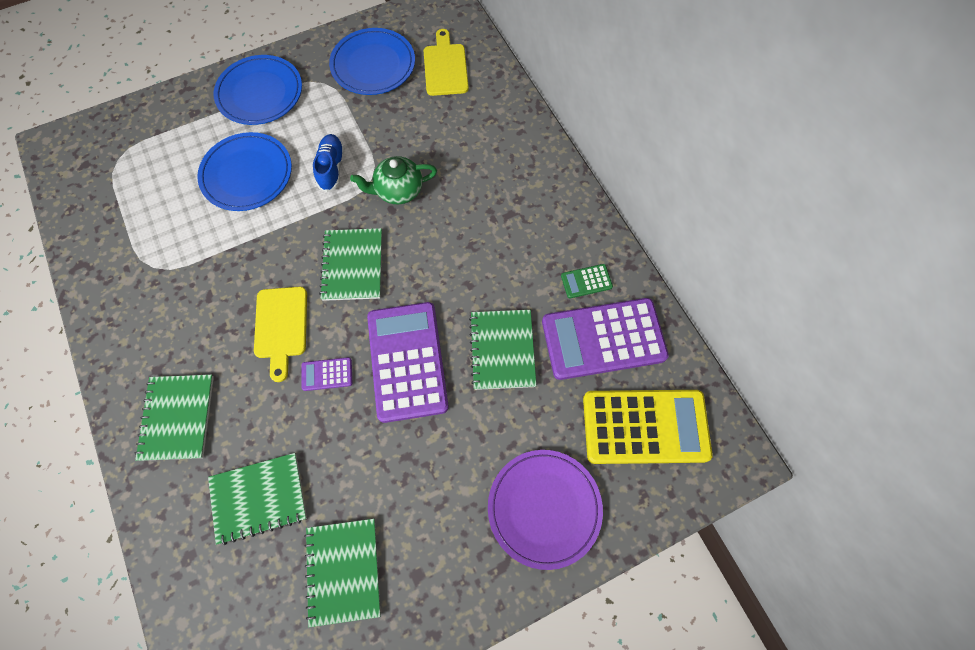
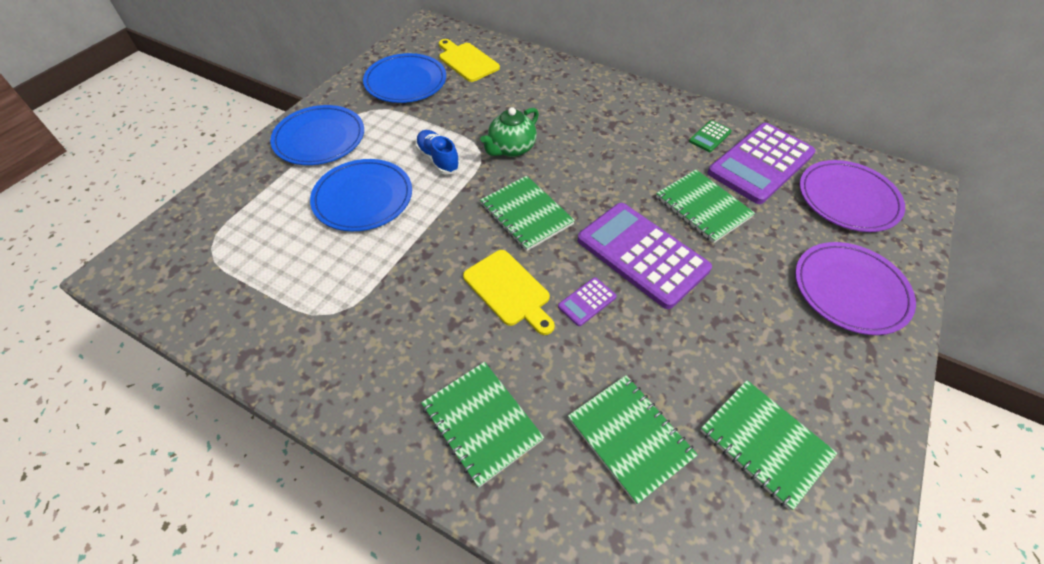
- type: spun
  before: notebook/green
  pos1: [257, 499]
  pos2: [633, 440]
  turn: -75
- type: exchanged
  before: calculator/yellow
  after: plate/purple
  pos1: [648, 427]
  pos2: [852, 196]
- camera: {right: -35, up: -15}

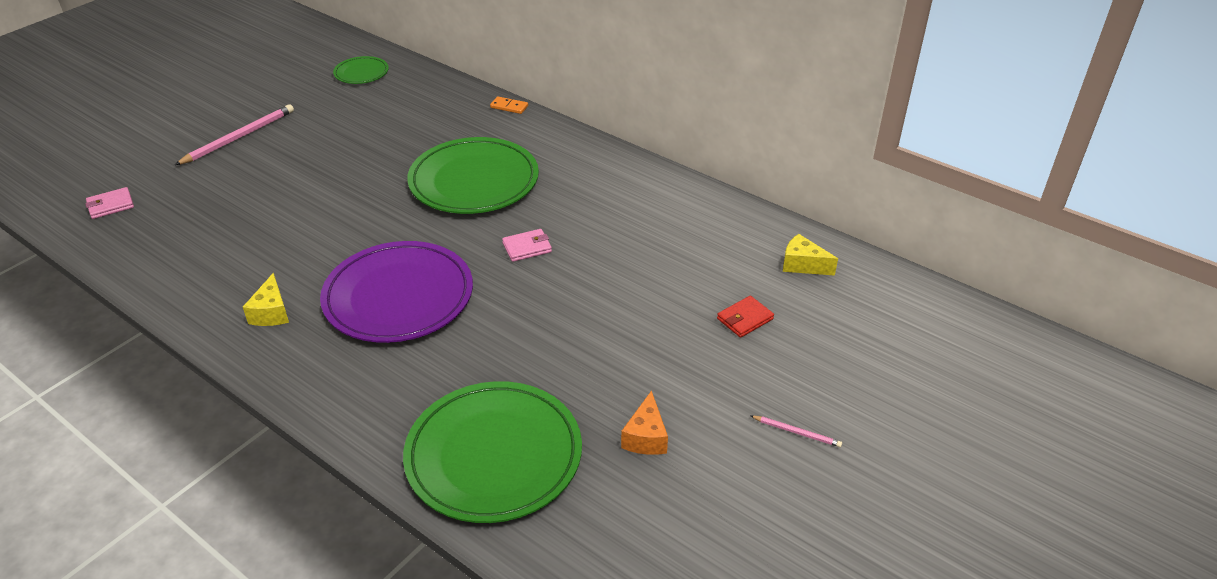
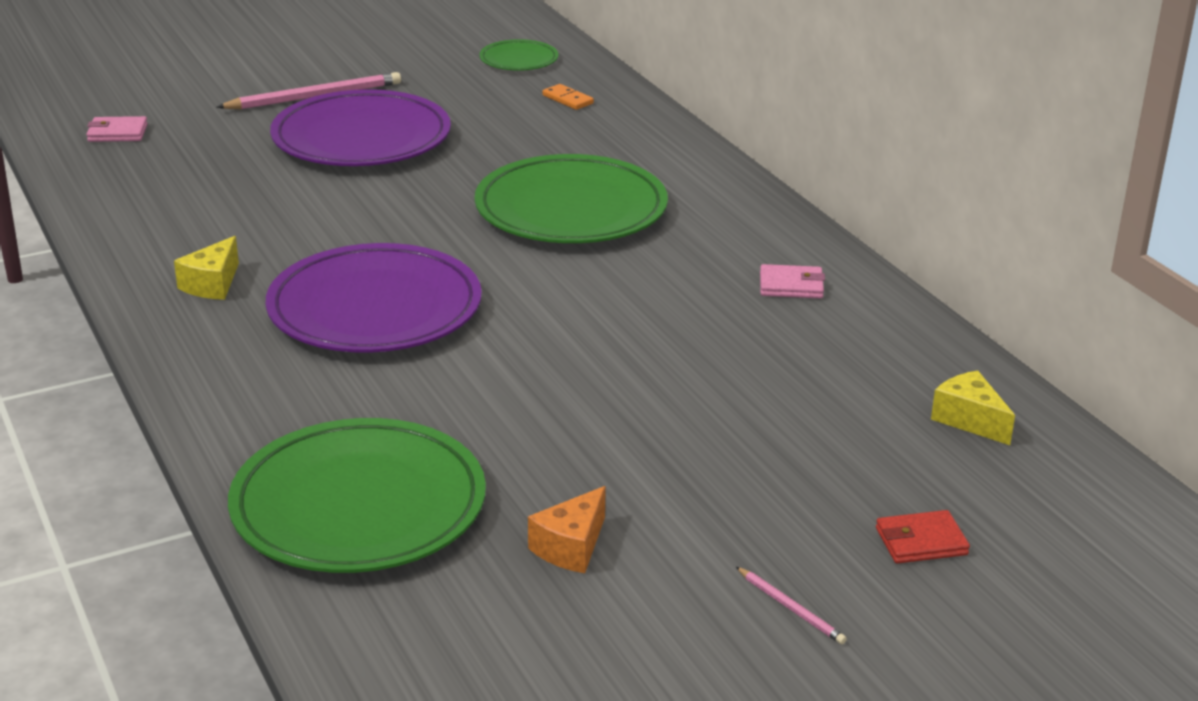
- type: relocated
  before: domino/orange
  pos1: [509, 105]
  pos2: [568, 97]
- type: relocated
  before: wallet/pink
  pos1: [527, 245]
  pos2: [792, 281]
- type: relocated
  before: wallet/red
  pos1: [745, 317]
  pos2: [923, 537]
- type: appeared
  after: plate/purple
  pos2: [360, 127]
- camera: {right: 25, up: -10}

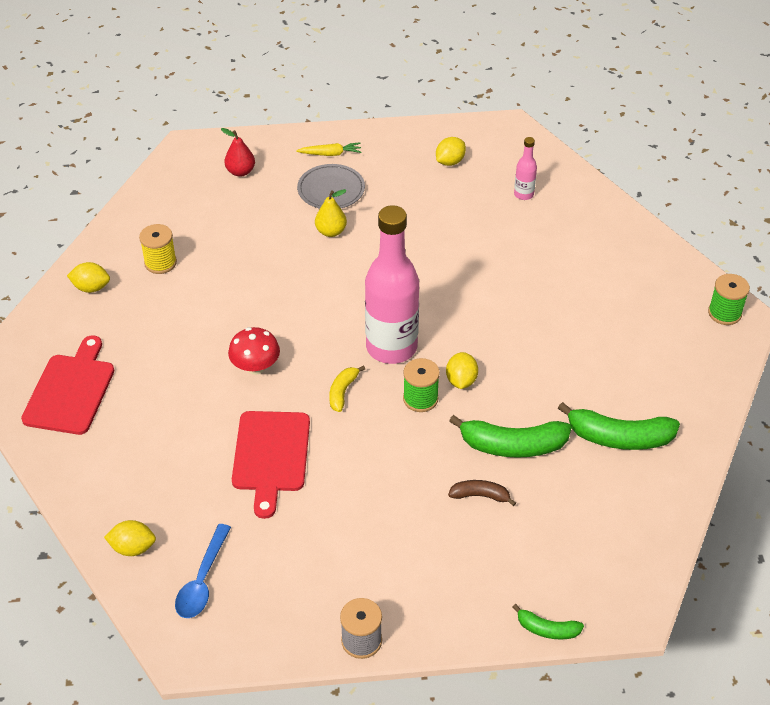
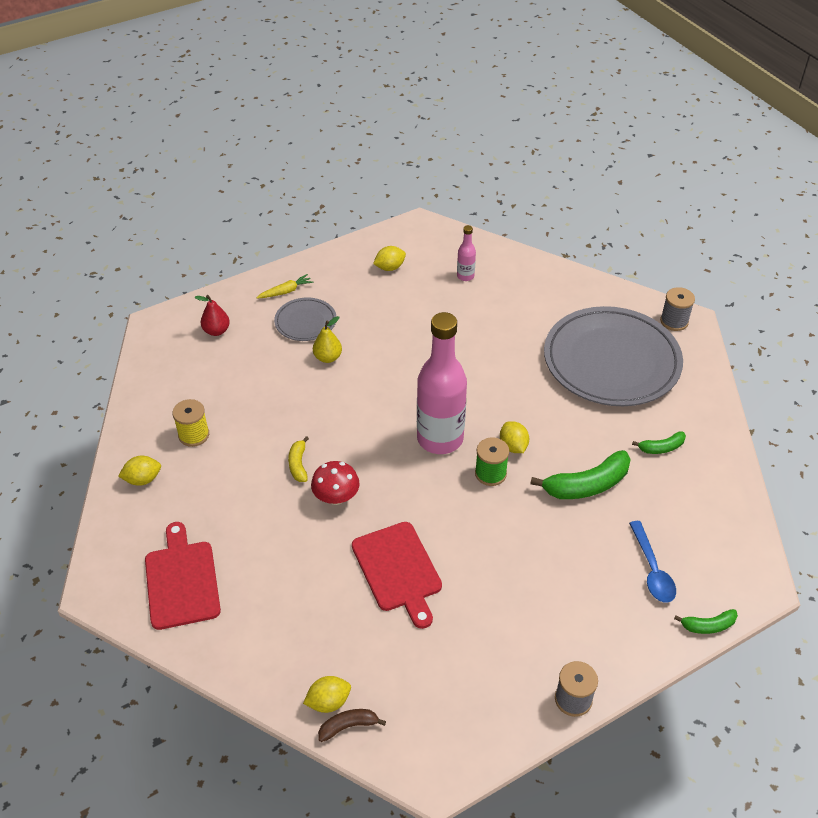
- type: relocated
  before: spoon/blue
  pos1: [203, 571]
  pos2: [652, 562]
- type: relocated
  before: banana/yellow
  pos1: [347, 388]
  pos2: [298, 459]
- type: spun
  before: lemon/yellow
  pos1: [451, 151]
  pos2: [389, 258]
  turn: 45
- type: relocated
  before: banana/brown
  pos1: [482, 493]
  pos2: [352, 725]
- type: size
  before: banana/green
  pos1: [619, 426]
  pos2: [659, 442]
  scale: 0.54
- type: colour
  before: spool/green
  after: spool/grey
  pos1: [729, 299]
  pos2: [677, 309]
- type: appeared
  after: plate/grey
  pos2: [613, 356]
- camera: {right: -25, up: 0}

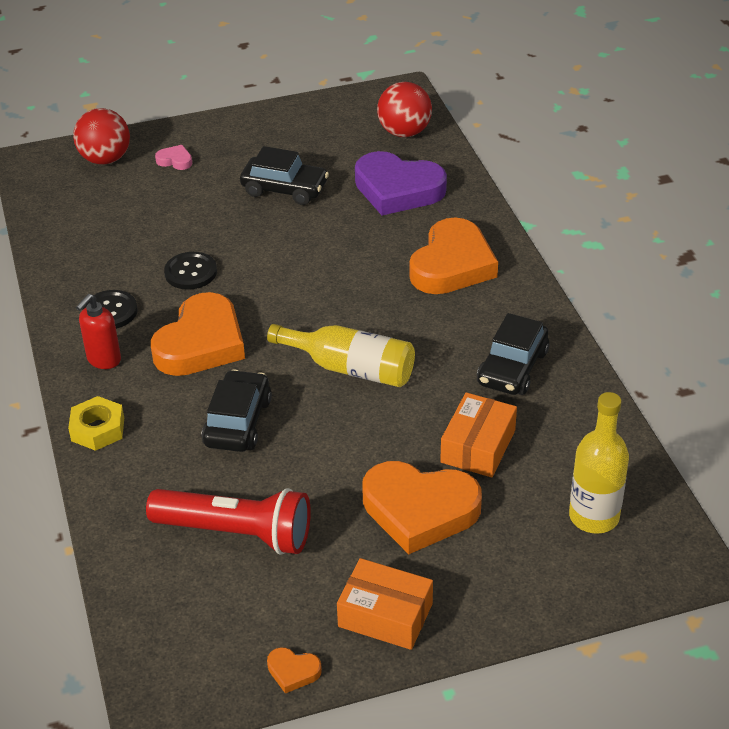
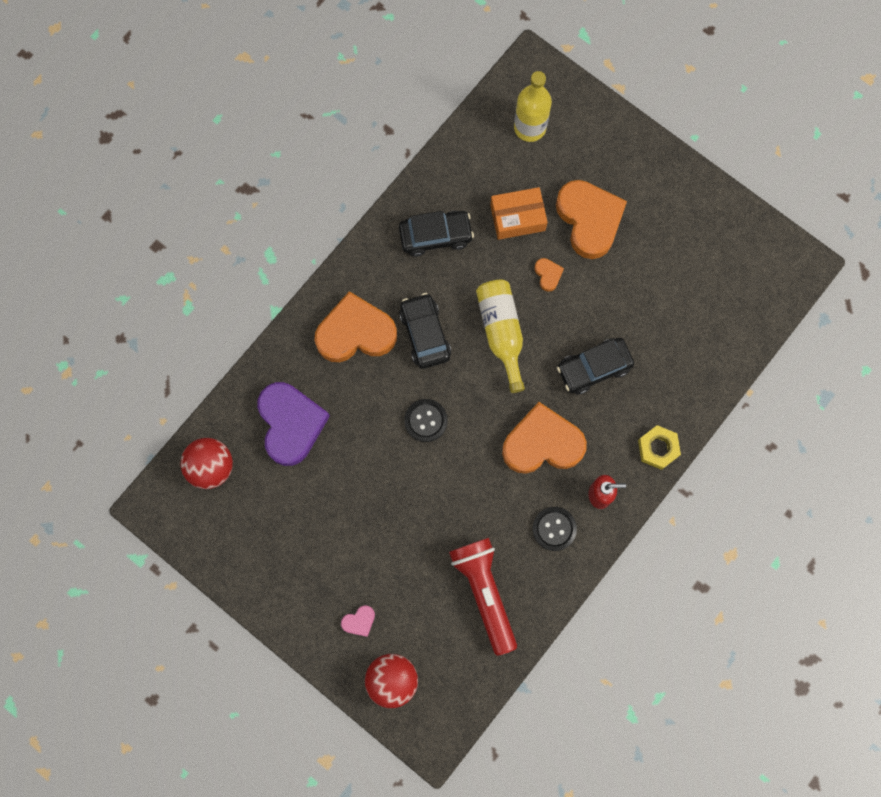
- type: relocated
  before: flashlight/red
  pos1: [228, 521]
  pos2: [483, 597]
- type: spun
  before: heart/pink
  pos1: [173, 157]
  pos2: [358, 621]
  turn: -105
- type: relocated
  before: button/black
  pos1: [190, 271]
  pos2: [425, 420]
- type: relocated
  before: car/black
  pos1: [284, 175]
  pos2: [425, 331]
- type: relocated
  before: heart/orange
  pos1: [294, 670]
  pos2: [549, 275]
- type: missing
  before: box/orange
  pos1: [385, 604]
- camera: {right: -125, up: 35}

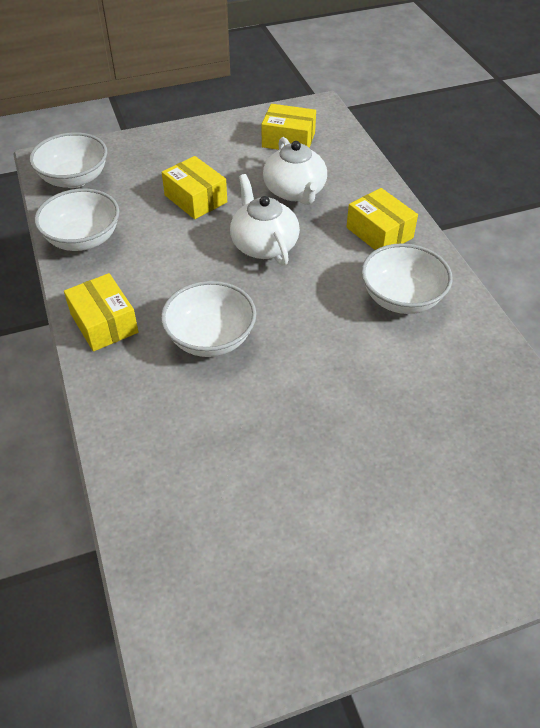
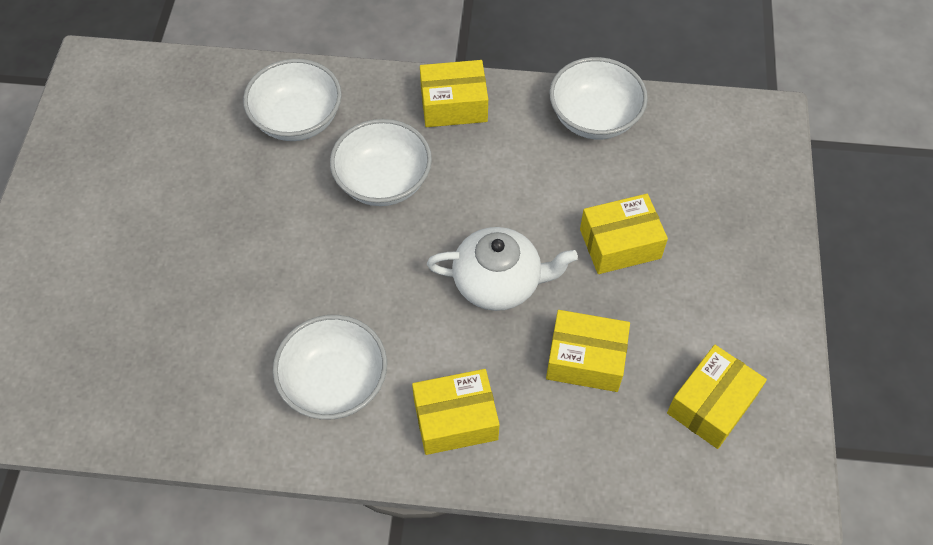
- type: relocated
  before: bowl/white
  pos1: [68, 160]
  pos2: [292, 100]
- type: exchanged
  before: teapot/white
  after: box/yellow
  pos1: [295, 171]
  pos2: [588, 351]
- camera: {right: 115, up: 10}

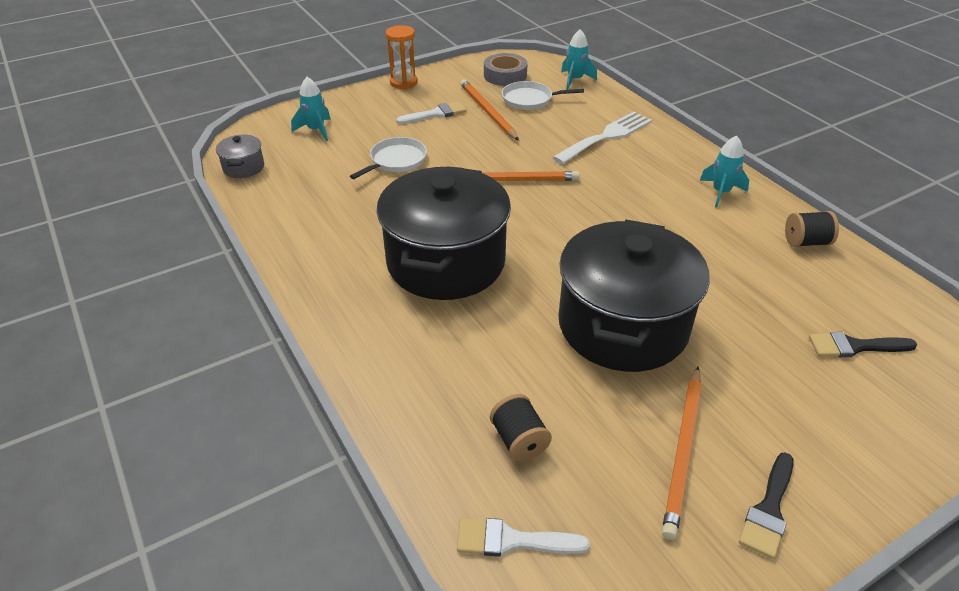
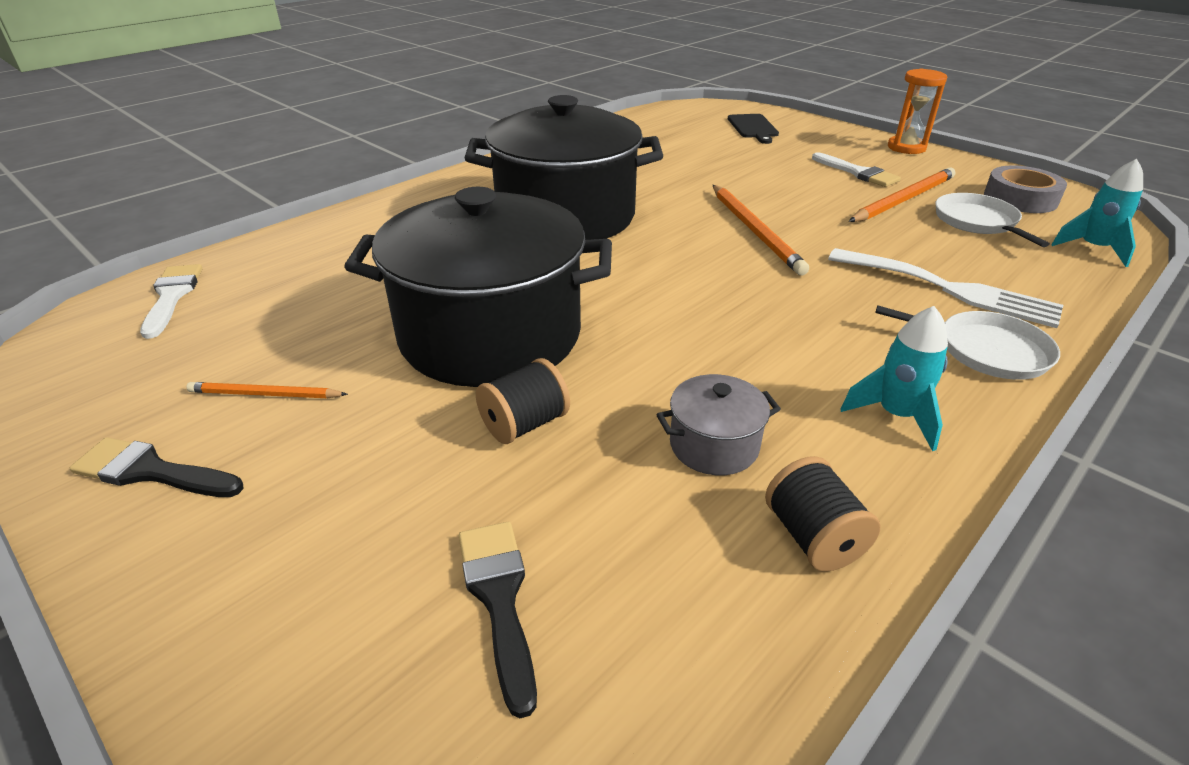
- type: relocated
  before: pot/grey
  pos1: [240, 156]
  pos2: [719, 424]
- type: exchanged
  before: rocket/turquoise
  after: cutting board/black
  pos1: [311, 109]
  pos2: [753, 129]
- type: relocated
  before: pan/white
  pos1: [388, 158]
  pos2: [967, 343]
- type: relocated
  before: spool/black
  pos1: [521, 428]
  pos2: [523, 401]
- type: size
  before: pencil/orange
  pos1: [682, 453]
  pos2: [267, 390]
  scale: 0.57
- camera: {right: 75, up: -5}

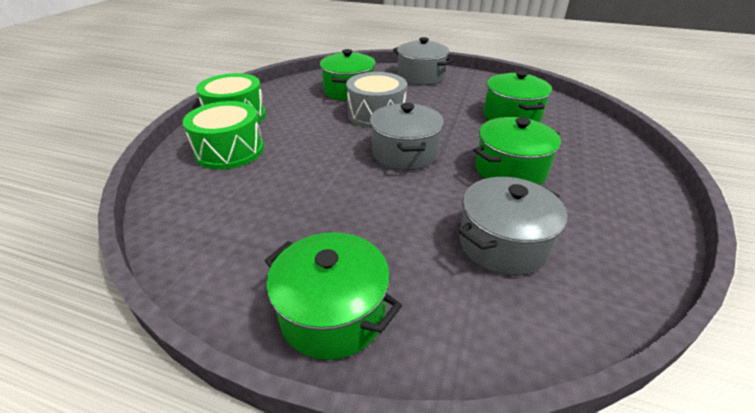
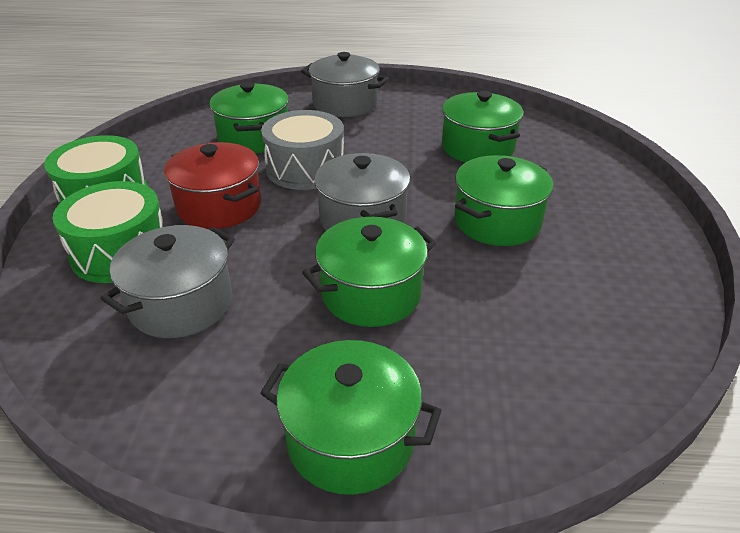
- type: relocated
  before: pot/grey
  pos1: [513, 226]
  pos2: [167, 281]
- type: appeared
  after: pot/red
  pos2: [212, 185]
- type: appeared
  after: pot/green
  pos2: [369, 272]
- camera: {right: -15, up: 0}

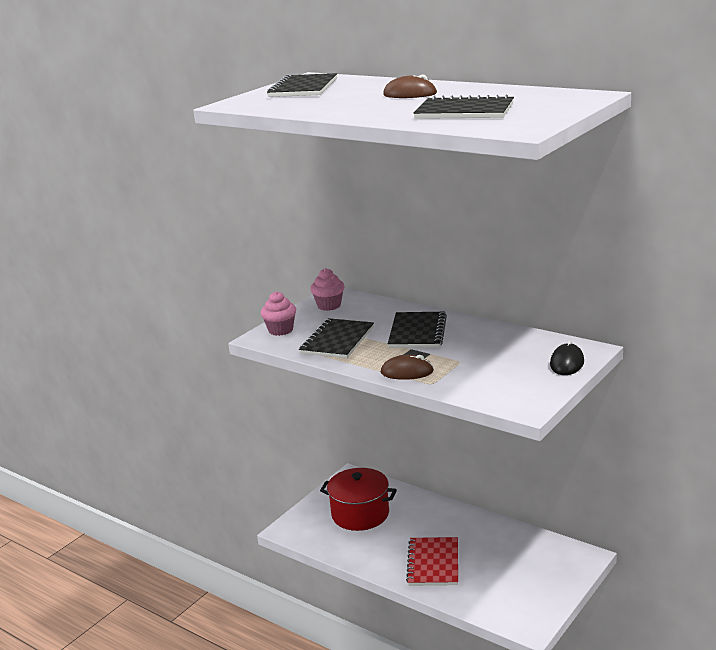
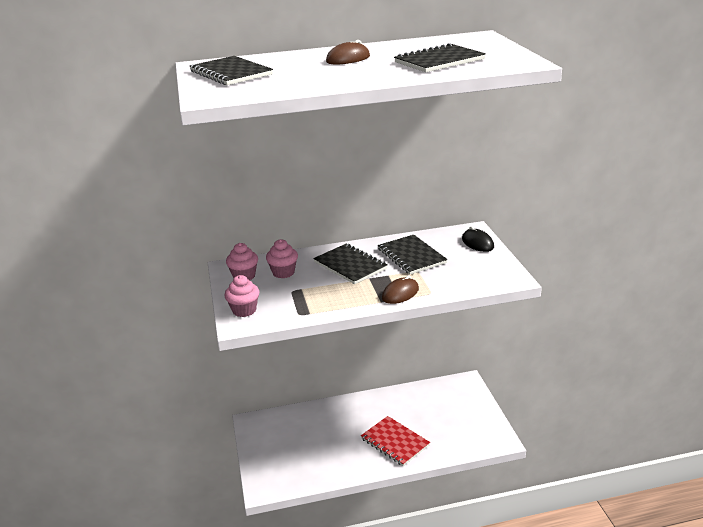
- type: relocated
  before: notebook/black
  pos1: [336, 338]
  pos2: [412, 254]
- type: missing
  before: pot/red
  pos1: [358, 499]
- type: appeared
  after: cupcake/pink
  pos2: [282, 258]
- camera: {right: -50, up: 5}

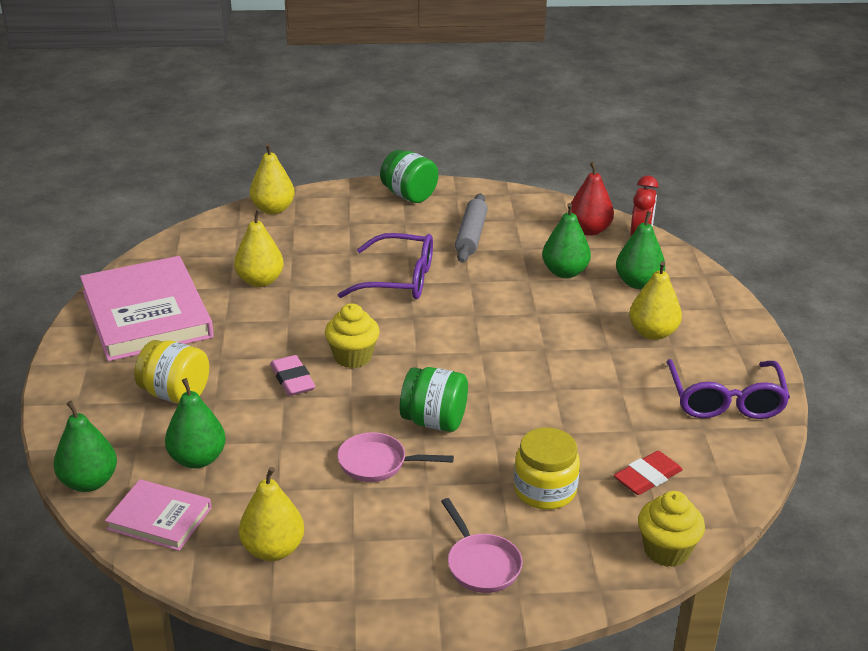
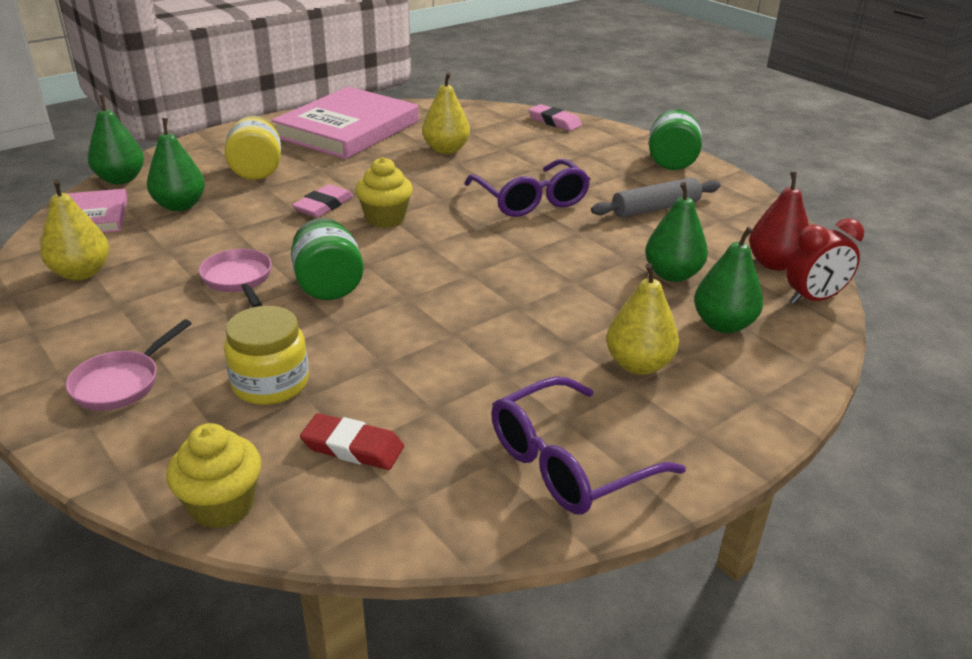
- type: exchanged
  before: pear/yellow
  after: eraser/pink
  pos1: [272, 178]
  pos2: [555, 117]
- camera: {right: 55, up: 0}

